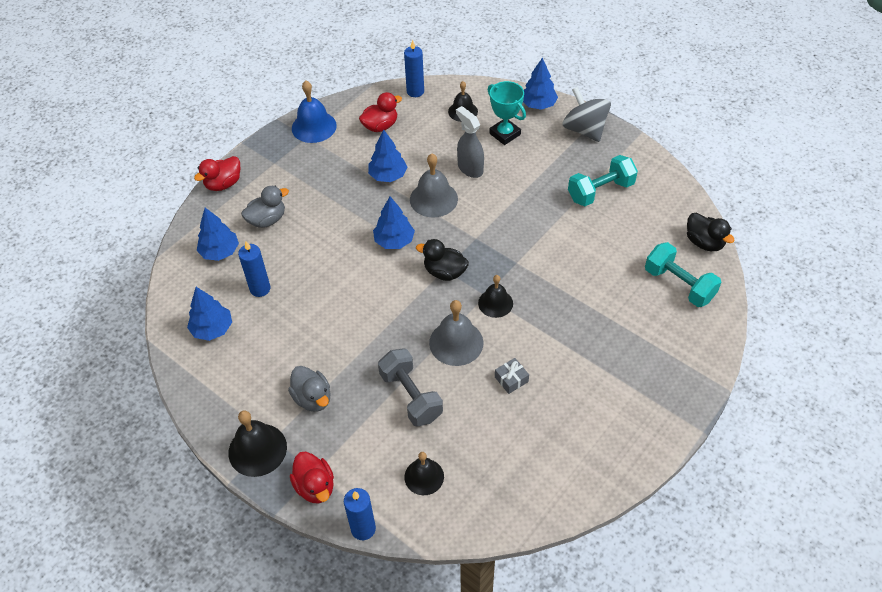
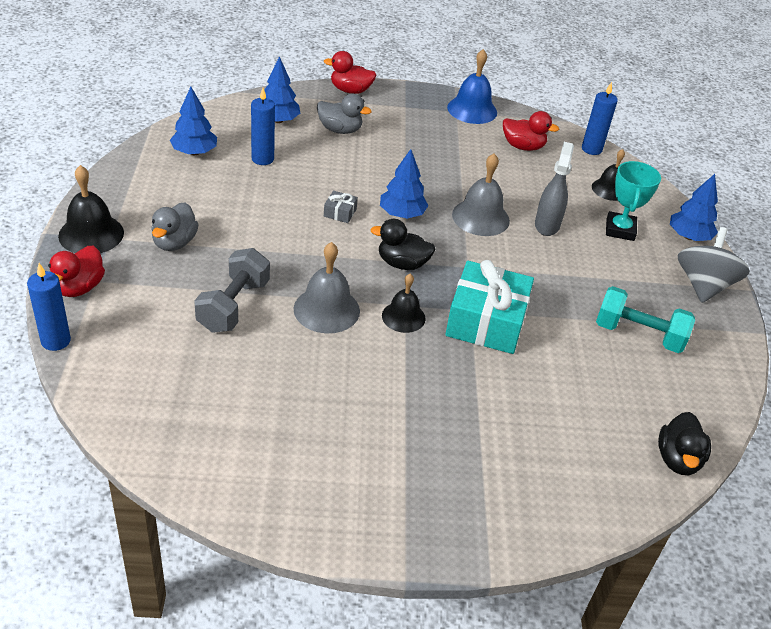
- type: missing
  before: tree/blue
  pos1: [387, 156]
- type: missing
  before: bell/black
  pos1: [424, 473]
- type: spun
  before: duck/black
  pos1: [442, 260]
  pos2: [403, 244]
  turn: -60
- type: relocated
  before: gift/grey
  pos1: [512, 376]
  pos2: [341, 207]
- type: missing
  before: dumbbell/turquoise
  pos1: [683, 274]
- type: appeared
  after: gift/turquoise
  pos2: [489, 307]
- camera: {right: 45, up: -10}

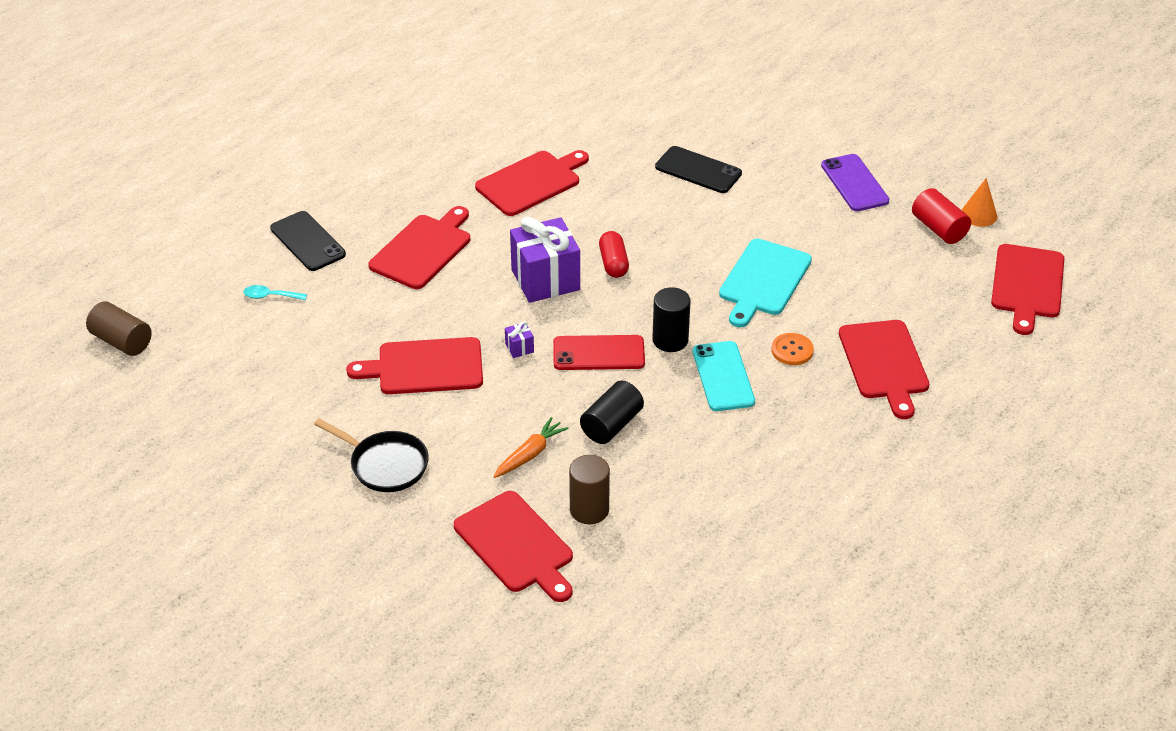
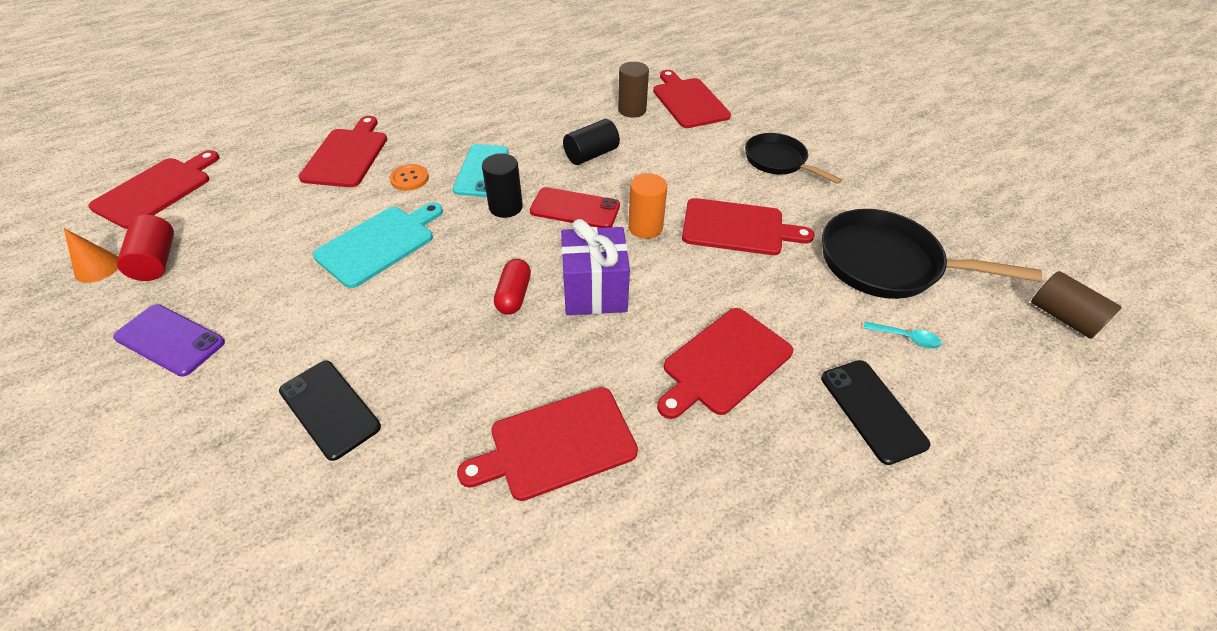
- type: missing
  before: carrot/orange
  pos1: [531, 447]
- type: exchanged
  before: gift/purple
  after: cylinder/orange
  pos1: [519, 339]
  pos2: [647, 206]
- type: spun
  before: phone/purple
  pos1: [855, 182]
  pos2: [169, 341]
  turn: -60
- type: appeared
  after: pan/black
  pos2: [932, 254]
- camera: {right: -165, up: 5}

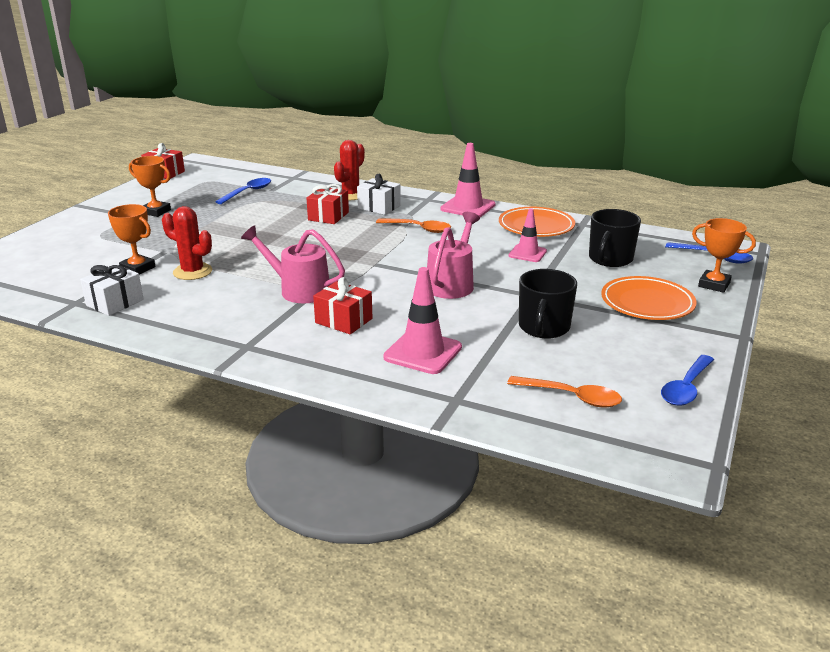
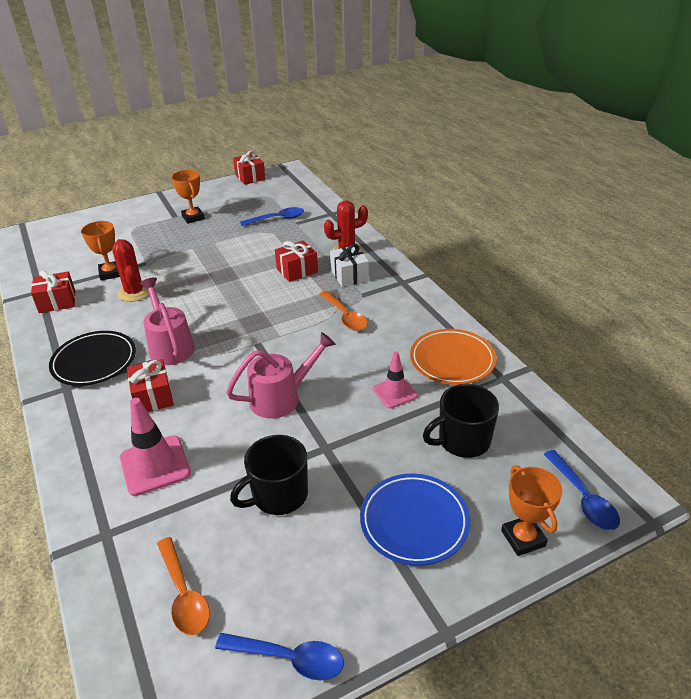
- type: colour
  before: gift/white
  after: gift/red
  pos1: [112, 290]
  pos2: [53, 291]
- type: missing
  before: traffic cone/pink
  pos1: [468, 180]
- type: colour
  before: plate/orange
  after: plate/blue
  pos1: [649, 298]
  pos2: [415, 520]
- type: spun
  before: spoon/blue
  pos1: [687, 380]
  pos2: [279, 657]
  turn: -150
- type: appeared
  after: plate/black
  pos2: [92, 358]
- camera: {right: 40, up: 10}

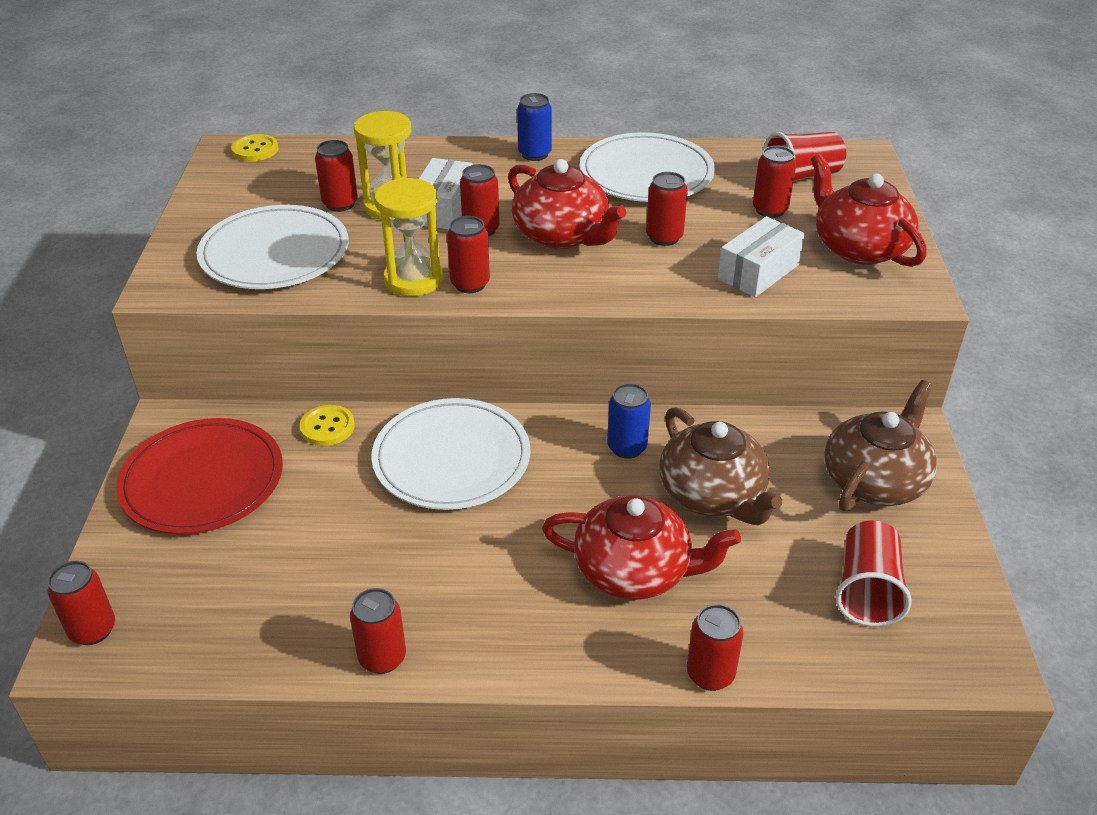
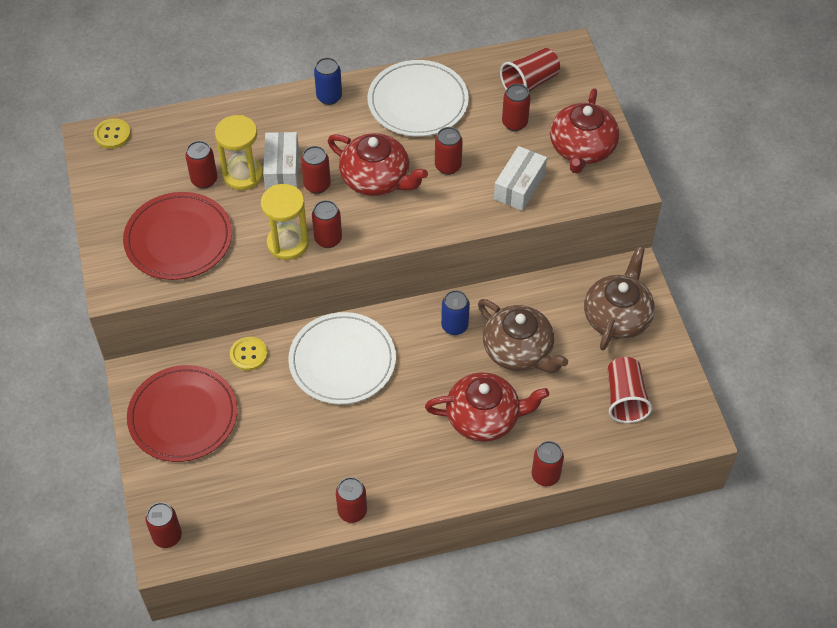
- type: colour
  before: plate/white
  after: plate/red
  pos1: [273, 247]
  pos2: [177, 236]
- type: spun
  before: teapot/red
  pos1: [869, 210]
  pos2: [584, 130]
  turn: -120
- camera: {right: -15, up: 15}

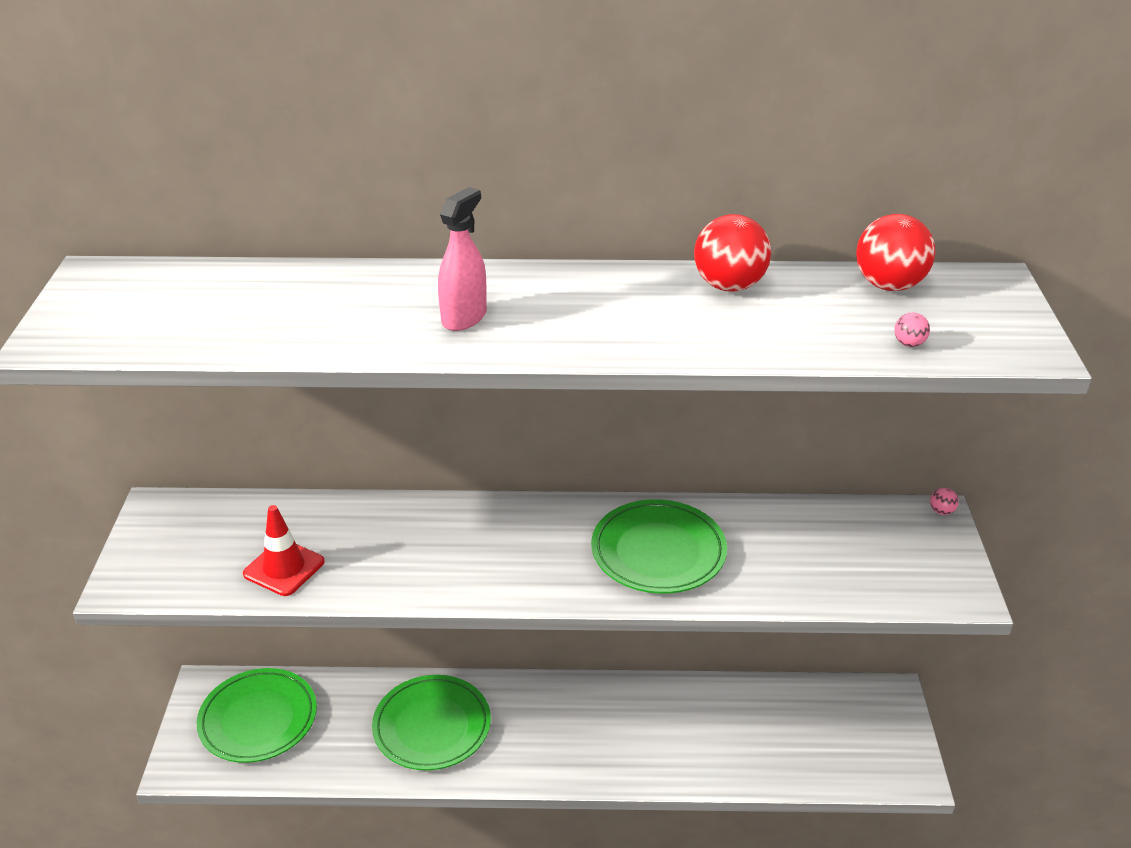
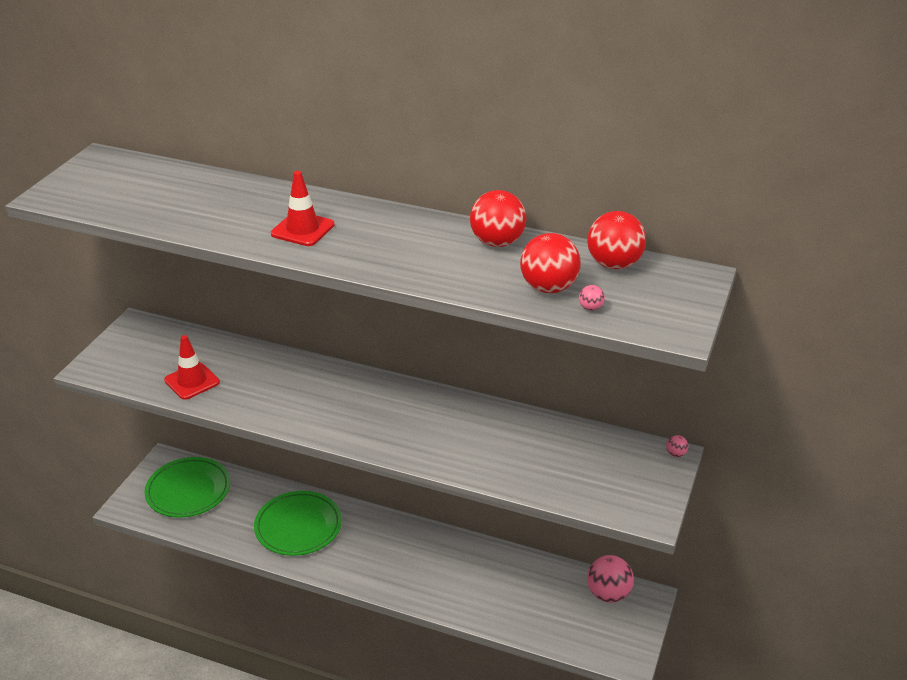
- type: exchanged
  before: spray bottle/pink
  after: traffic cone/red
  pos1: [462, 259]
  pos2: [302, 208]
- type: missing
  before: plate/green
  pos1: [659, 546]
- type: appeared
  after: ball/red
  pos2: [550, 263]
- type: appeared
  after: ball/pink
  pos2: [610, 579]
- camera: {right: 20, up: 0}

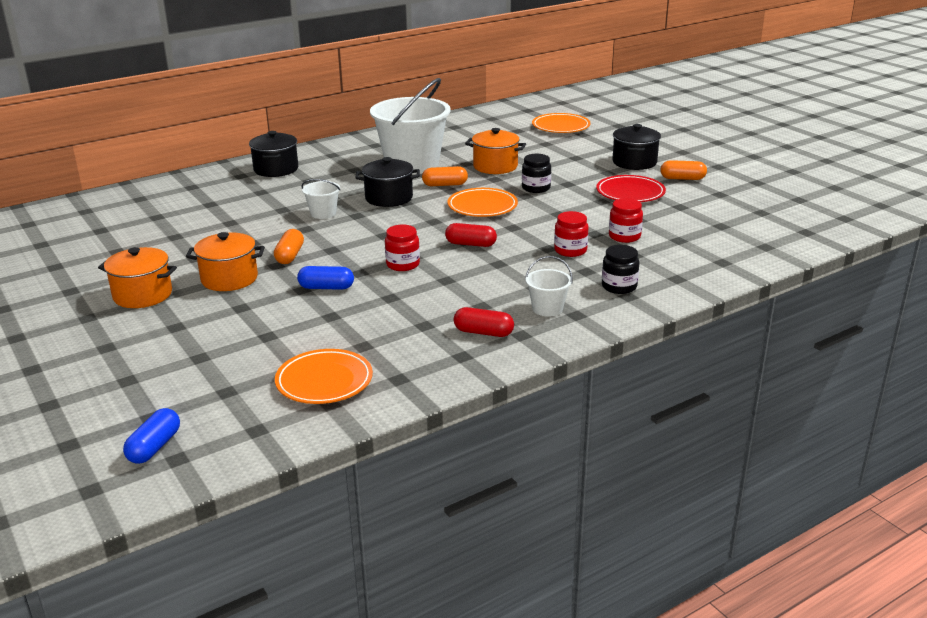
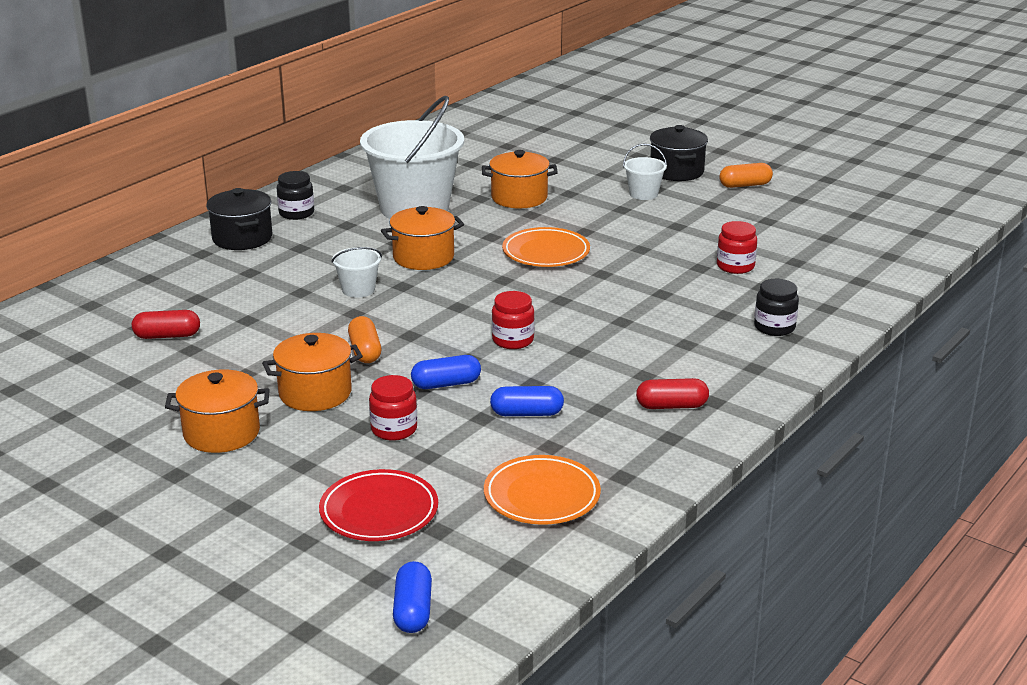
- type: colour
  before: pot/black
  after: pot/orange
  pos1: [388, 182]
  pos2: [422, 238]
- type: missing
  before: capsule/orange
  pos1: [445, 176]
- type: relocated
  before: capsule/red
  pos1: [471, 235]
  pos2: [166, 324]
- type: relocated
  before: jar/black
  pos1: [536, 173]
  pos2: [295, 195]
- type: relocated
  before: bucket/white
  pos1: [549, 286]
  pos2: [645, 172]
- type: missing
  before: plate/orange
  pos1: [561, 123]
- type: relocated
  before: jar/red
  pos1: [571, 234]
  pos2: [393, 408]
- type: relocated
  before: plate/red
  pos1: [631, 188]
  pos2: [378, 505]
- type: appeared
  after: capsule/blue
  pos2: [527, 401]
- camera: {right: -20, up: 0}

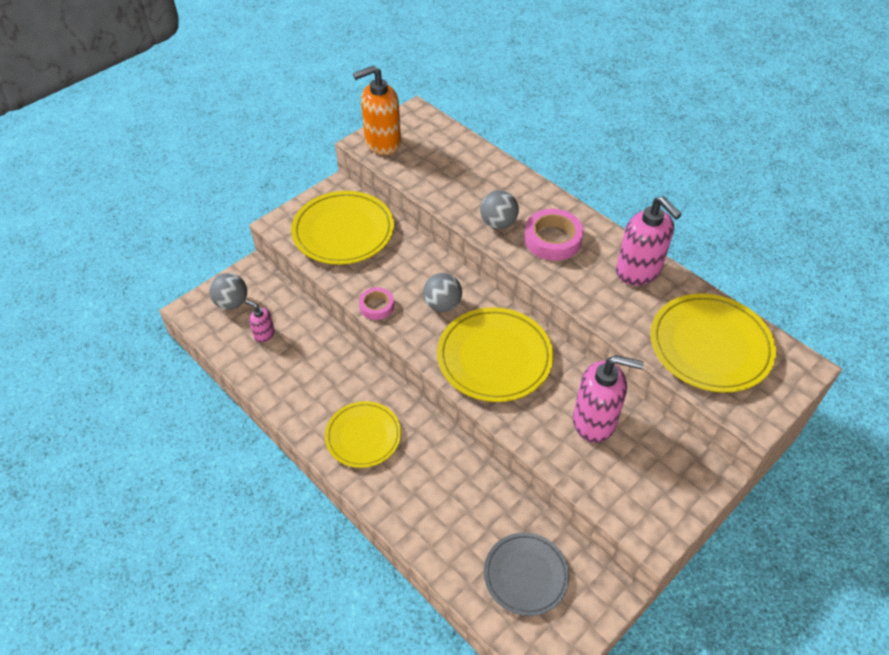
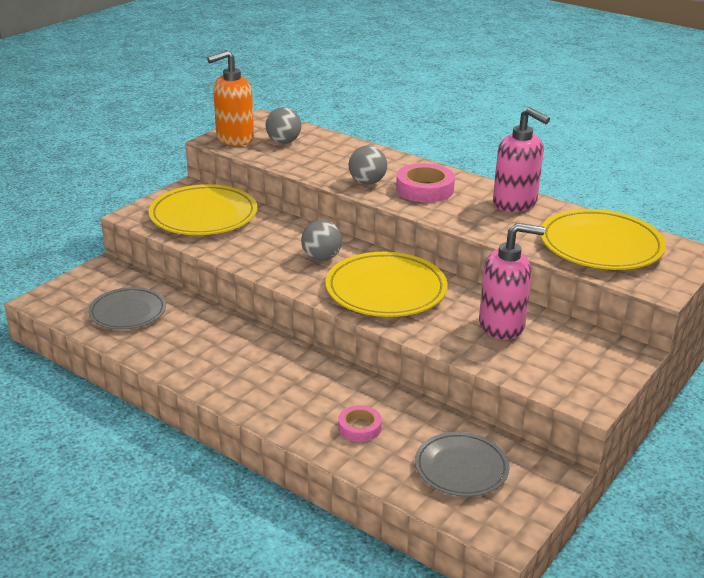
- type: relocated
  before: ball/grey
  pos1: [228, 291]
  pos2: [283, 125]
- type: exchanged
  before: soap dispenser/pink
  after: plate/grey
  pos1: [260, 321]
  pos2: [127, 308]
- type: missing
  before: plate/yellow
  pos1: [363, 434]
- type: relocated
  before: tape/pink
  pos1: [376, 303]
  pos2: [360, 423]
- camera: {right: -10, up: -20}

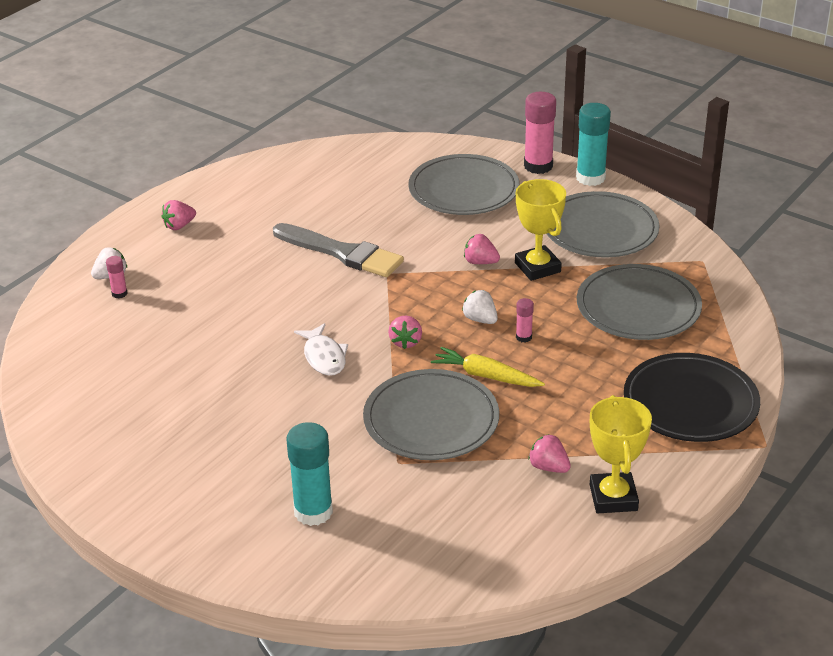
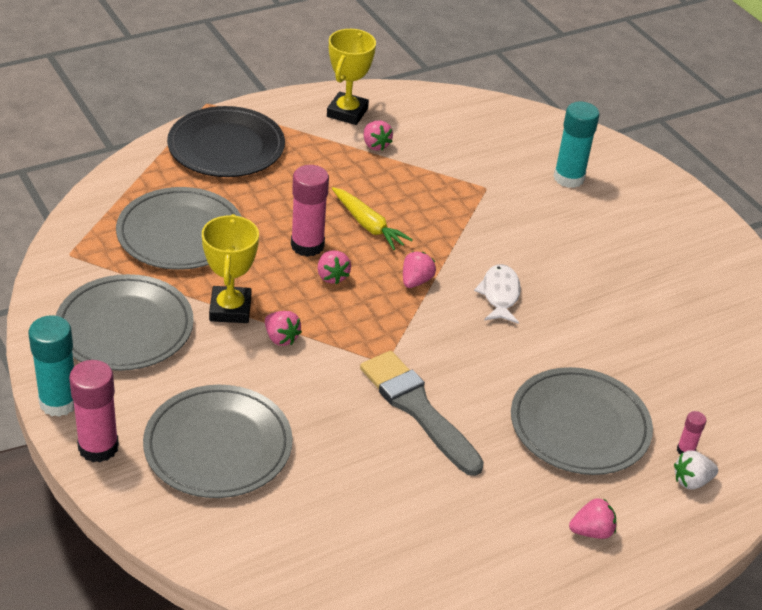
- type: relocated
  before: plate/grey
  pos1: [431, 414]
  pos2: [582, 421]
- type: colour
  before: strawberry/white
  after: strawberry/pink
  pos1: [480, 307]
  pos2: [334, 267]
- type: size
  before: glue stick/pink
  pos1: [525, 320]
  pos2: [310, 211]
  scale: 2.08
- camera: {right: -160, up: 5}

